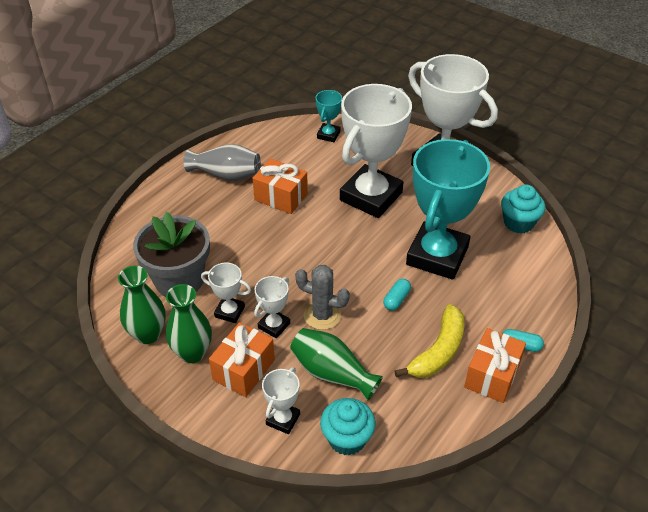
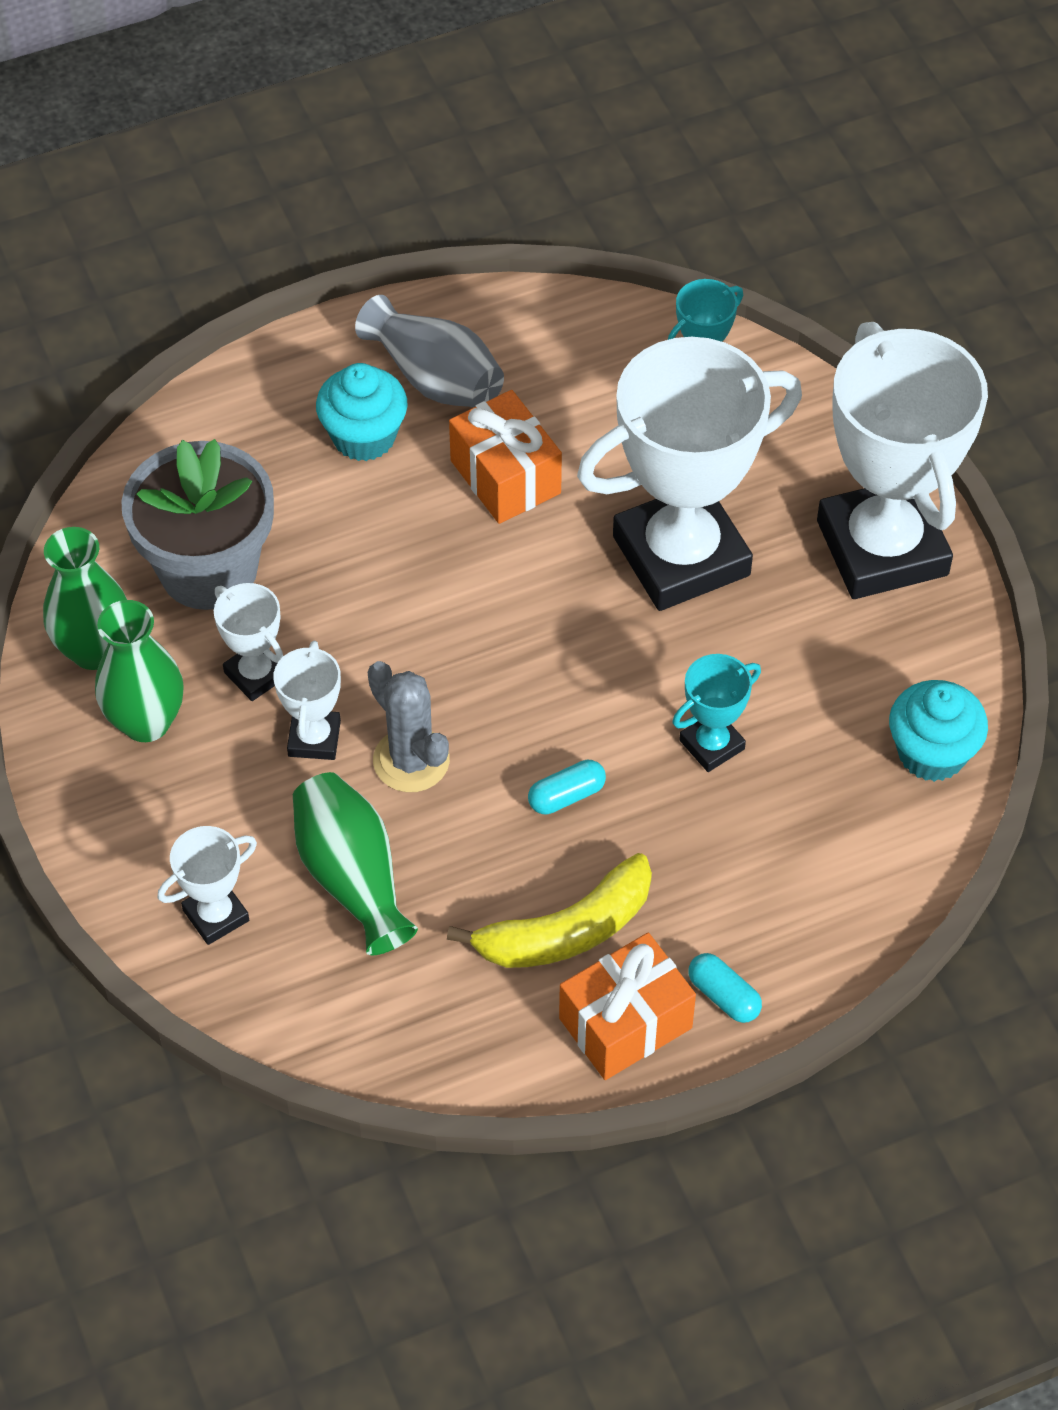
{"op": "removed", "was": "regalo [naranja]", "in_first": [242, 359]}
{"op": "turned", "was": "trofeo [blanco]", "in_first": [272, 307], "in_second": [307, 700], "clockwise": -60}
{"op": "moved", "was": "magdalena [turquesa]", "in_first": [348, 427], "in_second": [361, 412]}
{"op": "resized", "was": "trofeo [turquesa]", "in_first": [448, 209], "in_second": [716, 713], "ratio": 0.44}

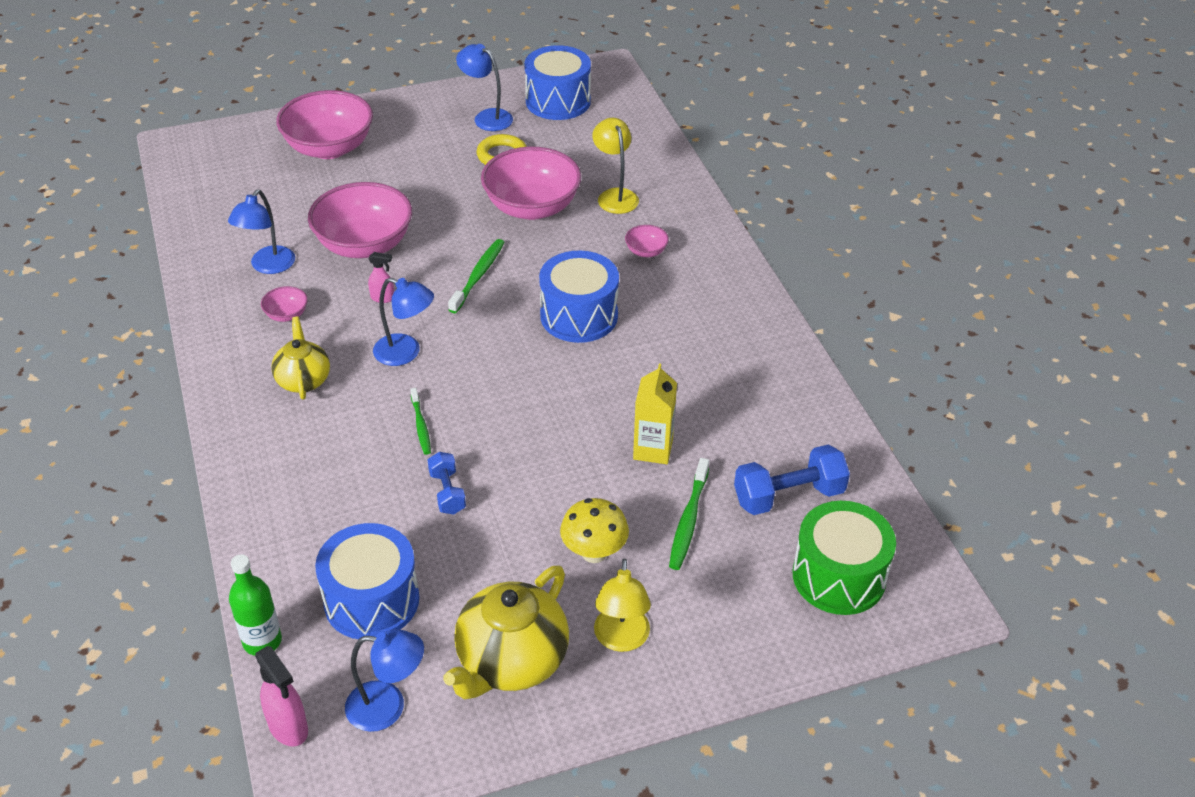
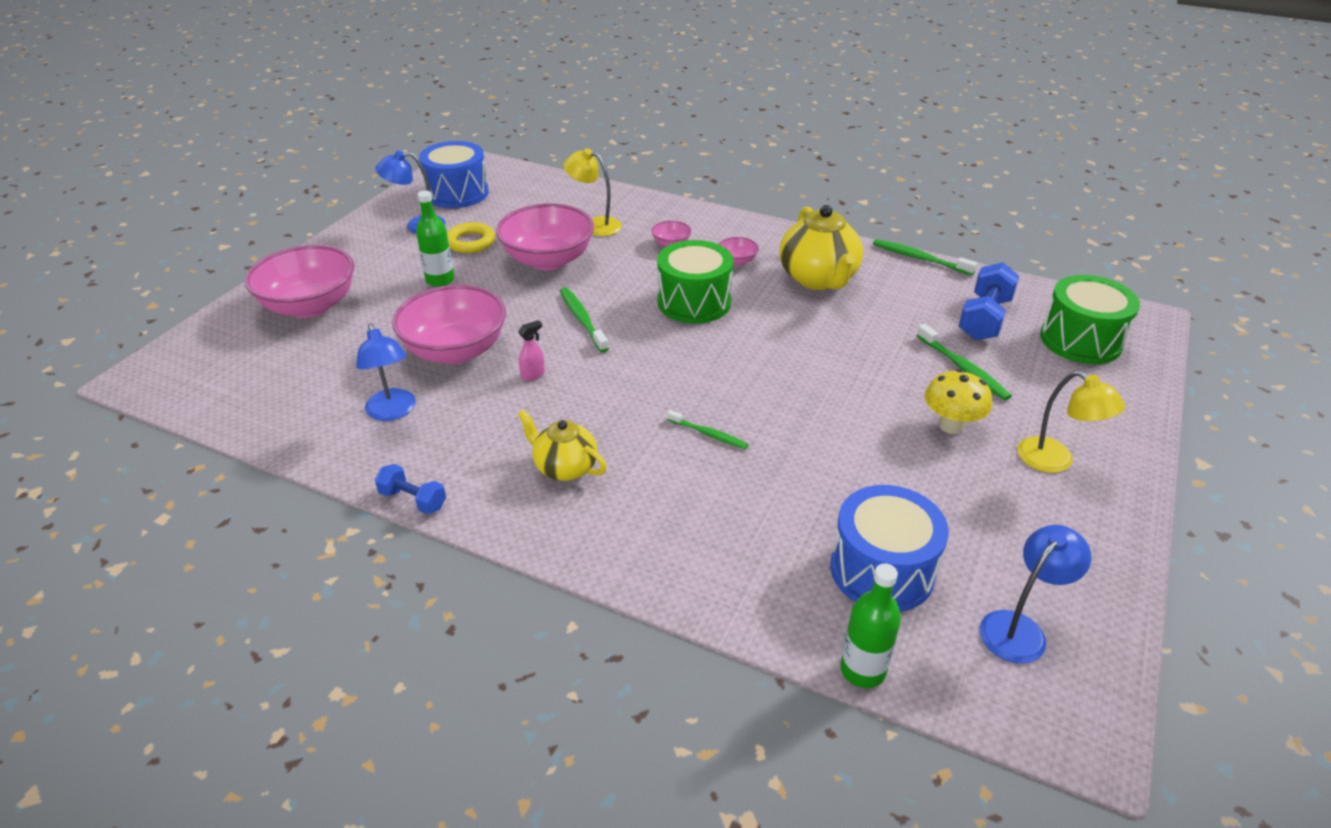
{"op": "removed", "was": "pulverizador [rosa]", "in_first": [281, 696]}
{"op": "moved", "was": "cuenco [rosa]", "in_first": [284, 304], "in_second": [739, 251]}
{"op": "removed", "was": "lámpara [azul]", "in_first": [403, 322]}
{"op": "moved", "was": "mancuerna [azul]", "in_first": [447, 483], "in_second": [410, 489]}
{"op": "moved", "was": "tetera [amarillo]", "in_first": [506, 632], "in_second": [821, 247]}
{"op": "recoloured", "was": "tambor [azul]", "now": "tambor [verde]", "in_first": [579, 297], "in_second": [695, 282]}
{"op": "removed", "was": "cartón de leche [amarillo]", "in_first": [655, 413]}
{"op": "added", "now": "botella [verde]", "in_second": [435, 238]}
{"op": "added", "now": "cepillo de dientes [verde]", "in_second": [925, 257]}

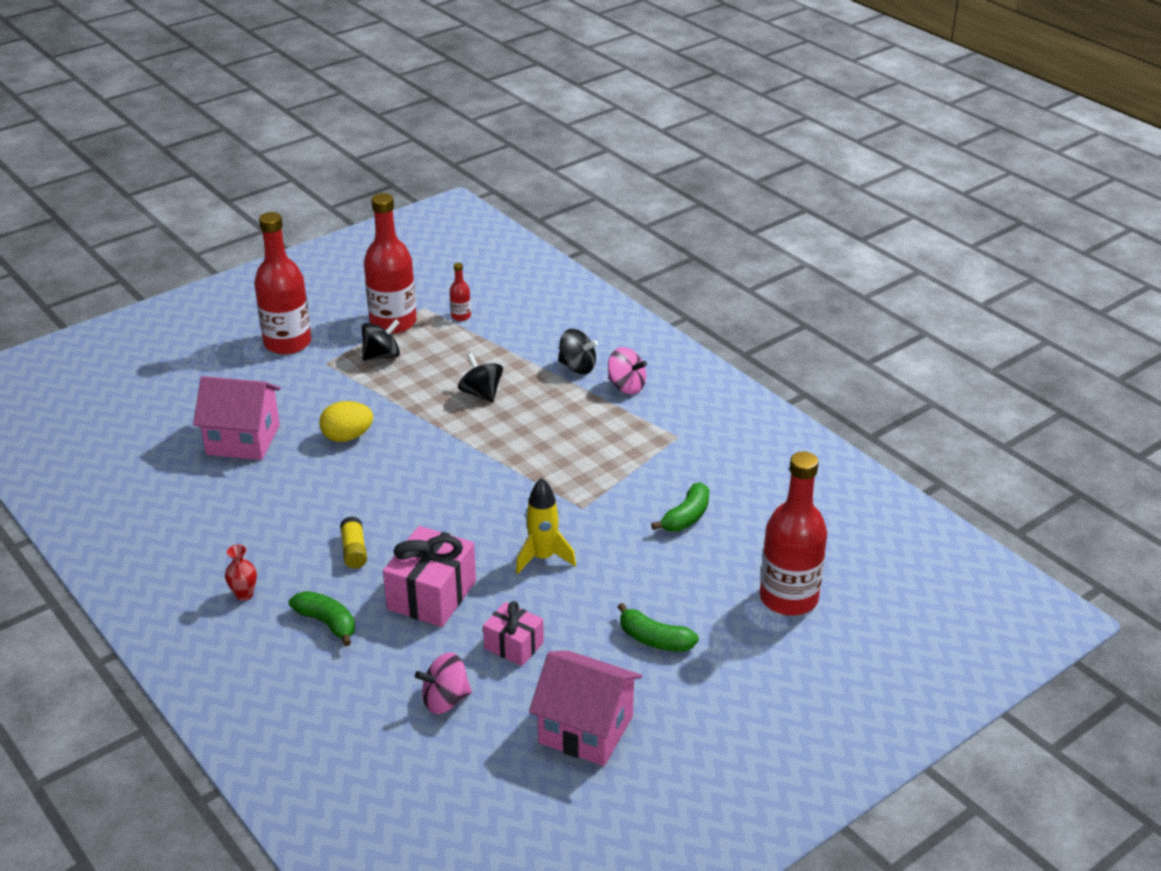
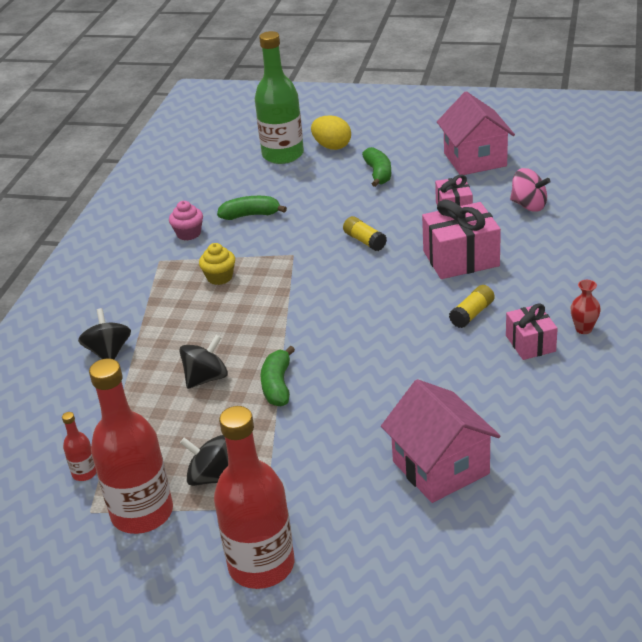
{"op": "moved", "was": "plátano [verde]", "in_first": [322, 618], "in_second": [278, 376]}
{"op": "moved", "was": "huevo [amarillo]", "in_first": [346, 421], "in_second": [331, 132]}
{"op": "turned", "was": "peonza [negro]", "in_first": [480, 378], "in_second": [203, 362], "clockwise": -150}
{"op": "replaced", "was": "cohete [amarillo]", "now": "barra de pegamento [amarillo]", "in_first": [546, 526], "in_second": [365, 233]}
{"op": "removed", "was": "peonza [rosa]", "in_first": [627, 370]}
{"op": "recoloured", "was": "botella [rojo]", "now": "botella [verde]", "in_first": [793, 534], "in_second": [279, 97]}
{"op": "added", "now": "magdalena [rosa]", "in_second": [186, 221]}
{"op": "added", "now": "magdalena [amarillo]", "in_second": [217, 264]}
{"op": "added", "now": "regalo [rosa]", "in_second": [532, 331]}

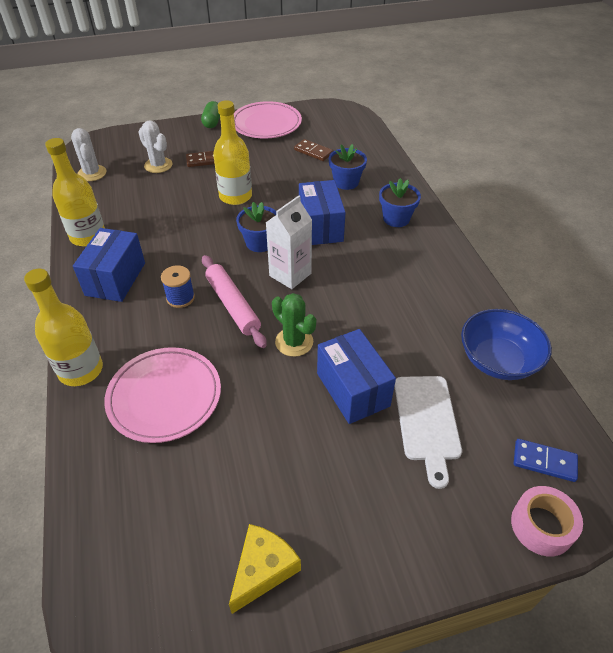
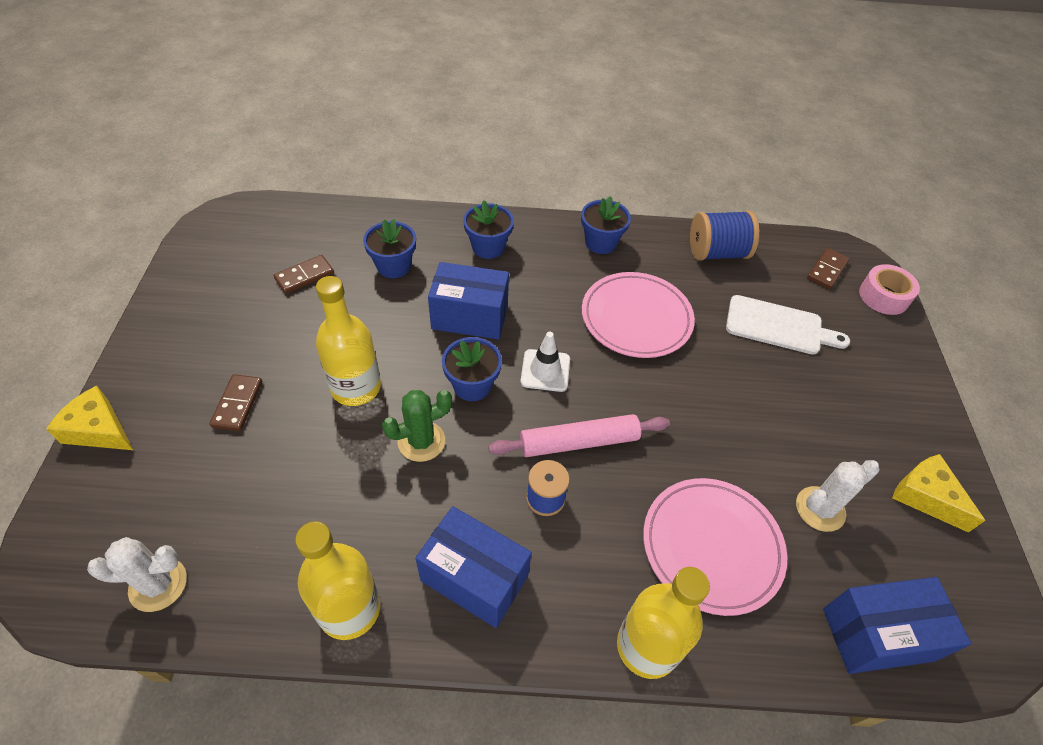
{"op": "moved", "was": "cactus [blanco]", "in_first": [155, 146], "in_second": [838, 496]}
{"op": "removed", "was": "cápsula [verde]", "in_first": [210, 114]}
{"op": "moved", "was": "plato [rosa]", "in_first": [268, 120], "in_second": [638, 315]}
{"op": "replaced", "was": "cartón de leche [blanco]", "now": "cono de tráfico [blanco]", "in_first": [289, 242], "in_second": [545, 362]}
{"op": "moved", "was": "cactus [verde]", "in_first": [294, 325], "in_second": [417, 426]}
{"op": "moved", "was": "caja [azul]", "in_first": [356, 376], "in_second": [897, 625]}
{"op": "replaced", "was": "cuenco [azul]", "now": "carrete [azul]", "in_first": [506, 344], "in_second": [724, 236]}
{"op": "recoloured", "was": "ficha de dominó [azul]", "now": "ficha de dominó [marrón]", "in_first": [546, 460], "in_second": [828, 268]}
{"op": "added", "now": "queso [amarillo]", "in_second": [89, 417]}
{"op": "added", "now": "maceta [azul]", "in_second": [606, 225]}

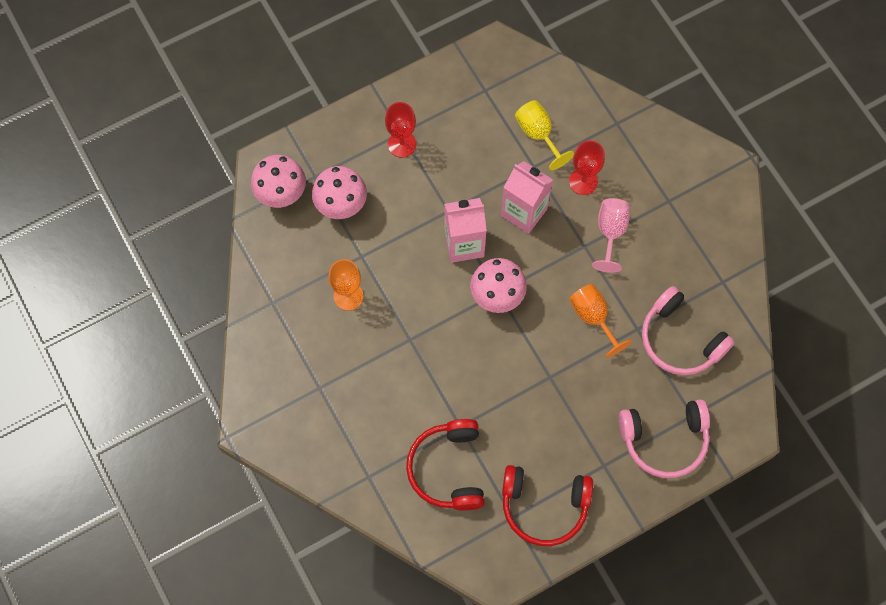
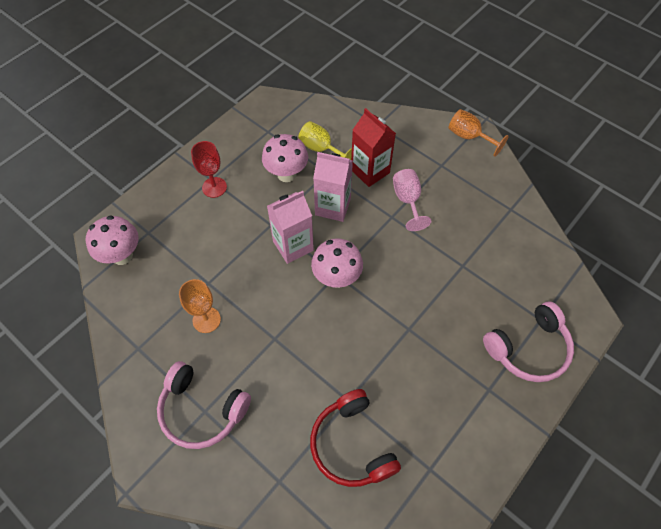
{"op": "moved", "was": "seta [rosa]", "in_first": [339, 192], "in_second": [285, 158]}
{"op": "removed", "was": "auriculares [rojo]", "in_first": [547, 505]}
{"op": "replaced", "was": "copa [rojo]", "now": "cartón de leche [rojo]", "in_first": [587, 167], "in_second": [373, 147]}
{"op": "moved", "was": "copa [naranja]", "in_first": [600, 321], "in_second": [478, 133]}
{"op": "moved", "was": "auriculares [rosa]", "in_first": [688, 330], "in_second": [204, 405]}

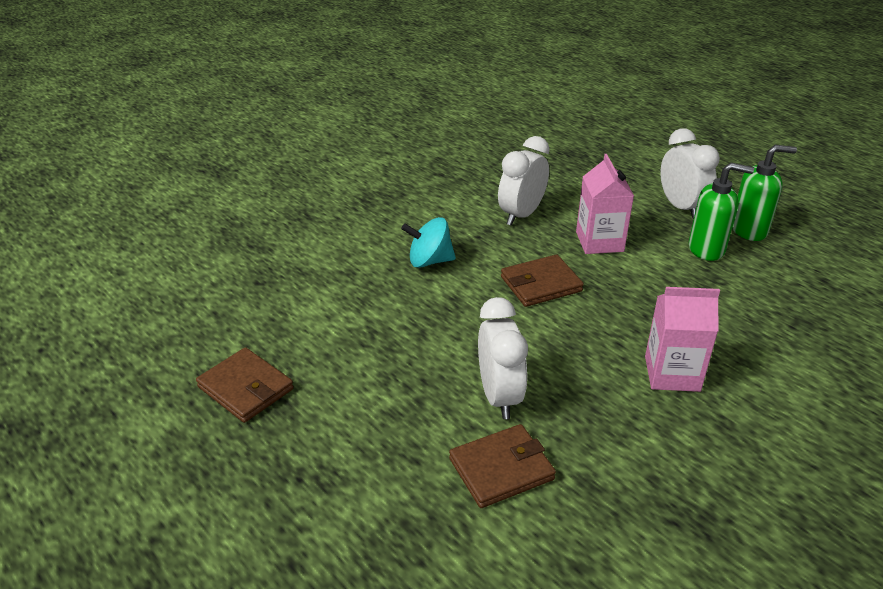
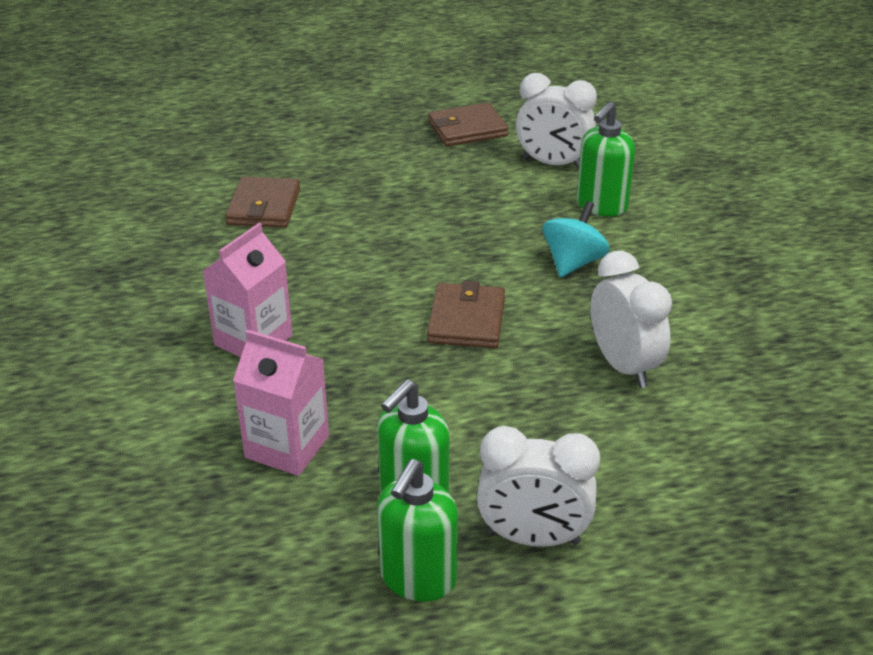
{"op": "moved", "was": "despertador [blanco]", "in_first": [503, 358], "in_second": [556, 121]}
{"op": "moved", "was": "cartón de leche [rosa]", "in_first": [605, 204], "in_second": [281, 403]}
{"op": "added", "now": "dispensador de jabón [verde]", "in_second": [605, 159]}

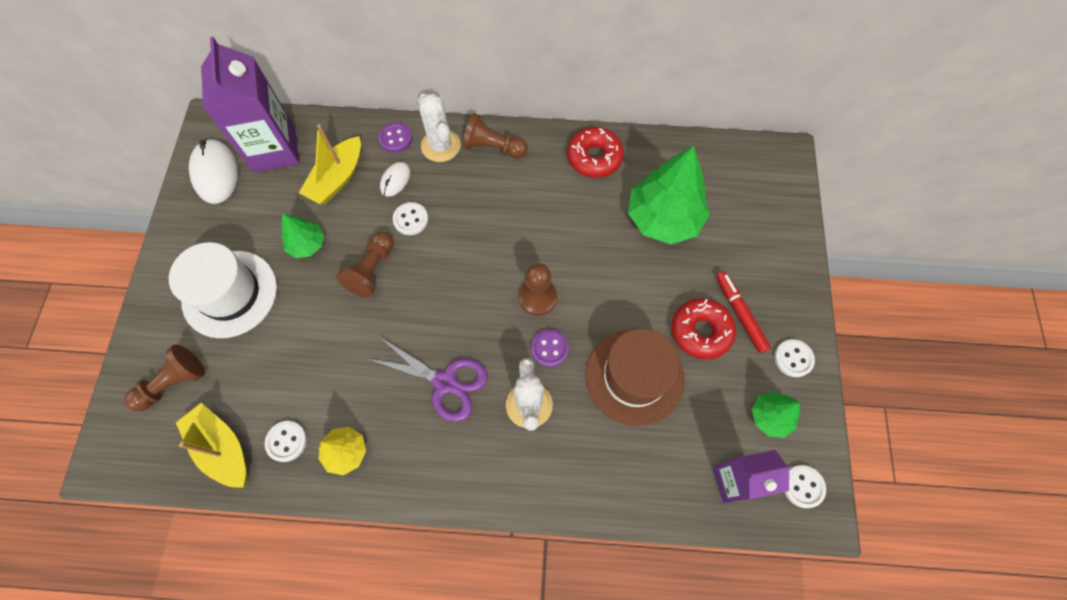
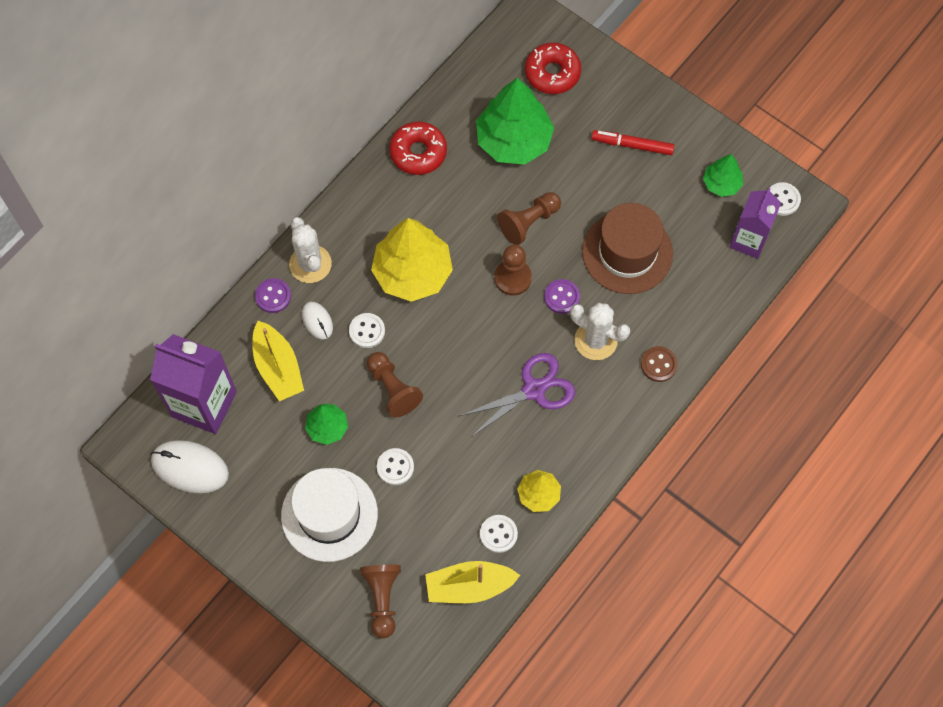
{"op": "turned", "was": "cactus [blanco]", "in_first": [439, 127], "in_second": [310, 250], "clockwise": 60}
{"op": "moved", "was": "peón [marrón]", "in_first": [495, 136], "in_second": [529, 218]}
{"op": "moved", "was": "rosquilla [rojo]", "in_first": [704, 329], "in_second": [553, 68]}
{"op": "moved", "was": "botón [blanco]", "in_first": [794, 358], "in_second": [395, 466]}
{"op": "added", "now": "árbol [amarillo]", "in_second": [412, 260]}
{"op": "added", "now": "botón [marrón]", "in_second": [659, 364]}

